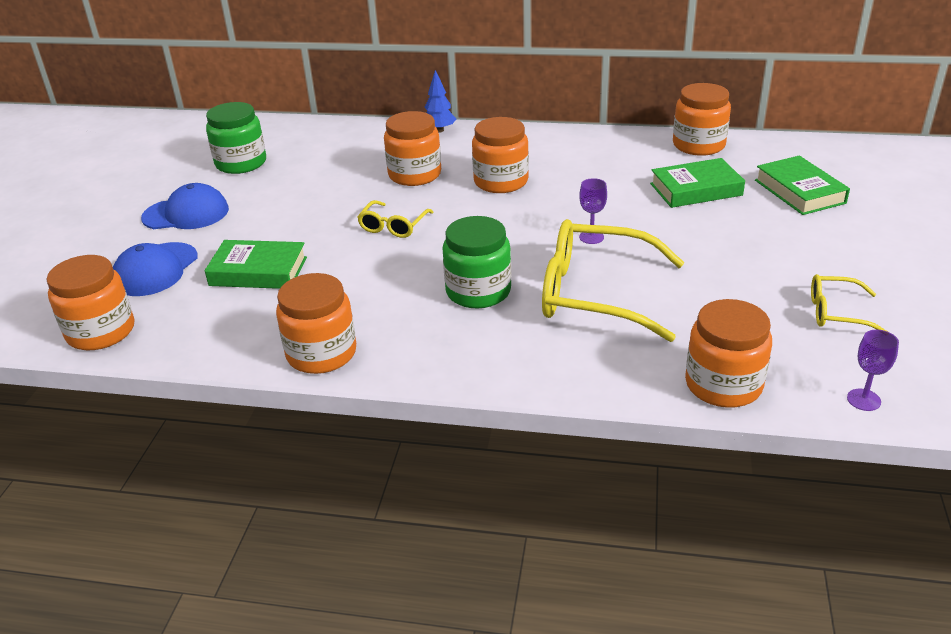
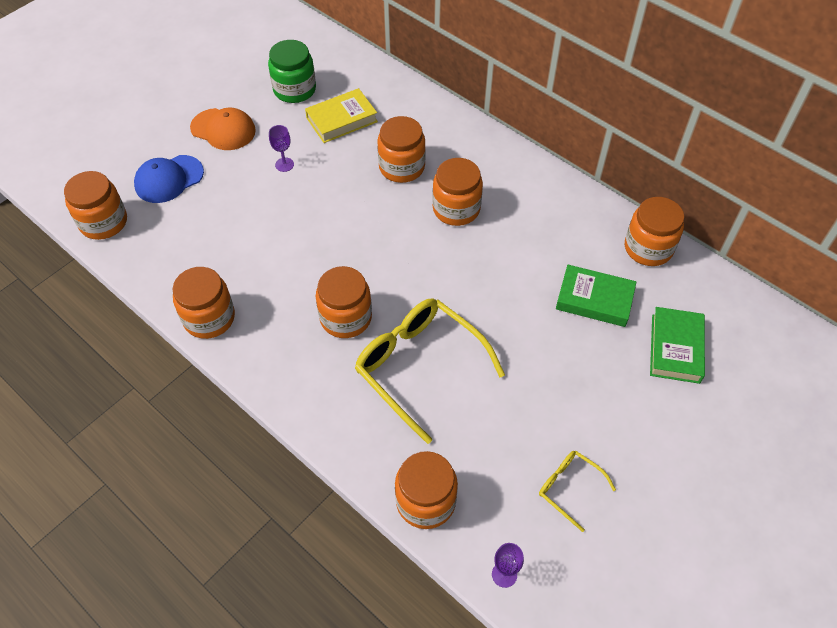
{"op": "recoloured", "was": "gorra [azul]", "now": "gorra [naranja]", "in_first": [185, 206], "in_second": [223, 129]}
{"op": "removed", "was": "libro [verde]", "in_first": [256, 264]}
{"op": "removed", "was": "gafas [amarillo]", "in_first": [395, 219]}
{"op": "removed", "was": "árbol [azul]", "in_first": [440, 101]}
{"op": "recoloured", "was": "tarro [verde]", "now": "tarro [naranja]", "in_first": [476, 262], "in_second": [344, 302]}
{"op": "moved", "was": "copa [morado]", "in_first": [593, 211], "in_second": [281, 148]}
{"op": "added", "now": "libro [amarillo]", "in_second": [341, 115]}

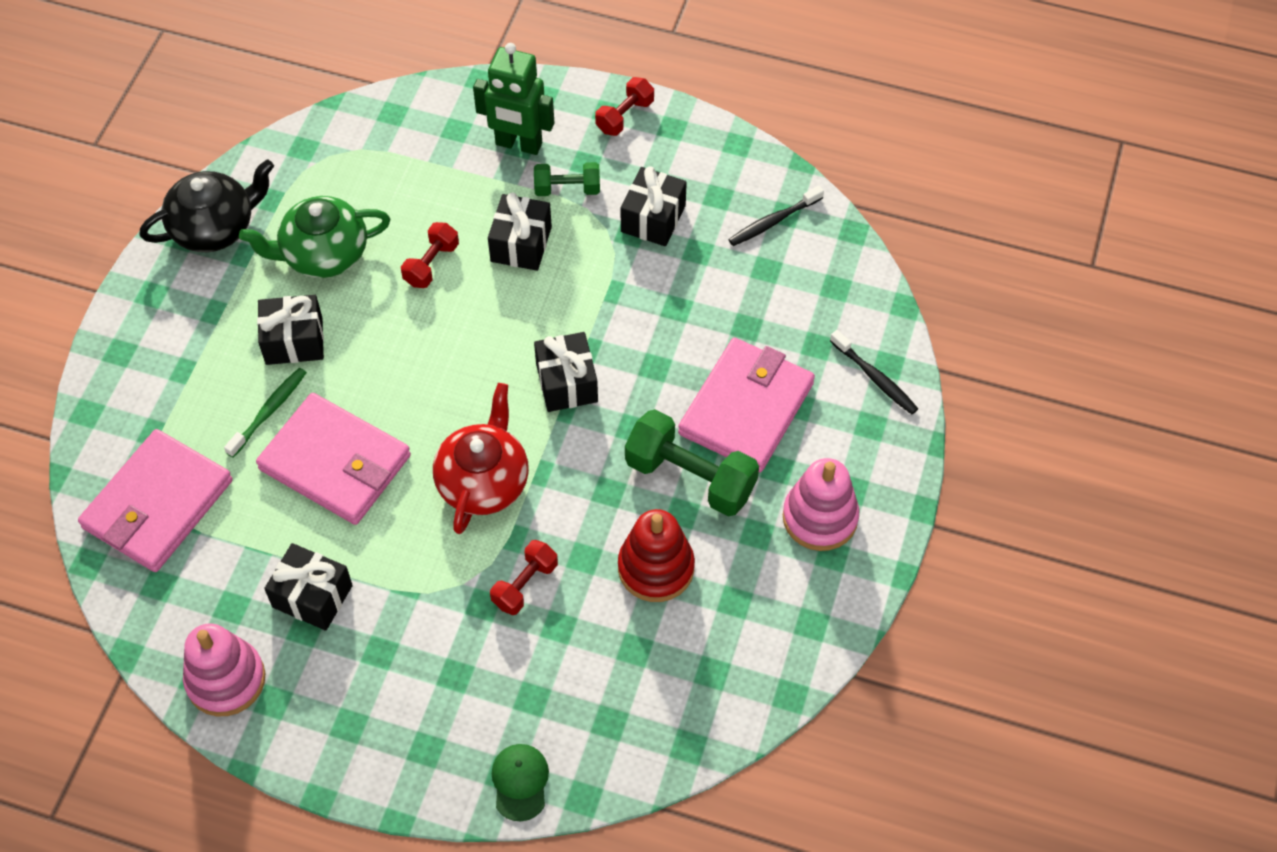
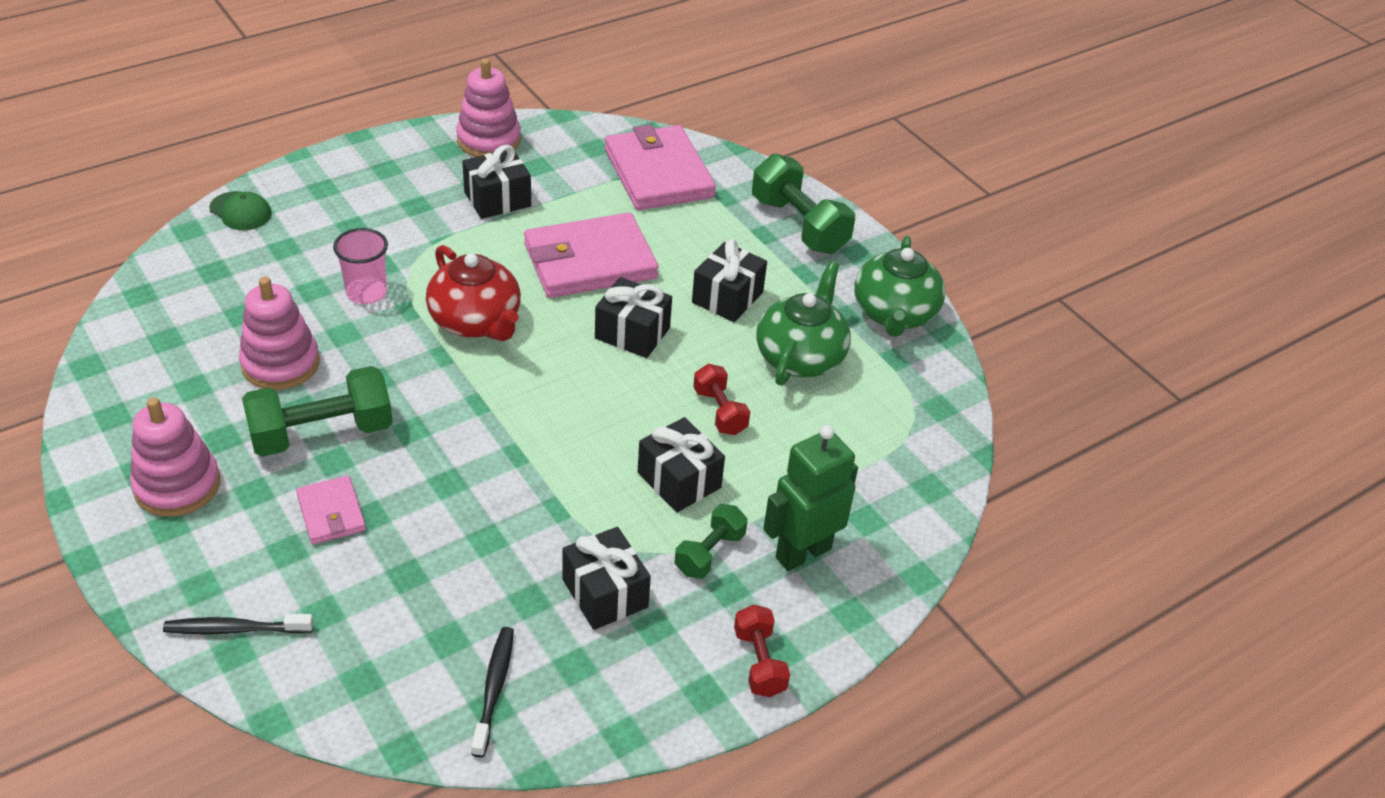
{"op": "recoloured", "was": "tetera [negro]", "now": "tetera [verde]", "in_first": [206, 206], "in_second": [899, 286]}
{"op": "removed", "was": "cepillo de dientes [verde]", "in_first": [265, 413]}
{"op": "replaced", "was": "mancuerna [rojo]", "now": "vaso [rosa]", "in_first": [524, 577], "in_second": [360, 266]}
{"op": "moved", "was": "regalo [negro]", "in_first": [566, 372], "in_second": [633, 317]}
{"op": "recoloured", "was": "juguete apilable [rojo]", "now": "juguete apilable [rosa]", "in_first": [656, 555], "in_second": [279, 333]}
{"op": "resized", "was": "cartera [rosa]", "in_first": [746, 405], "in_second": [331, 509], "ratio": 0.5}
{"op": "added", "now": "mancuerna [verde]", "in_second": [803, 203]}

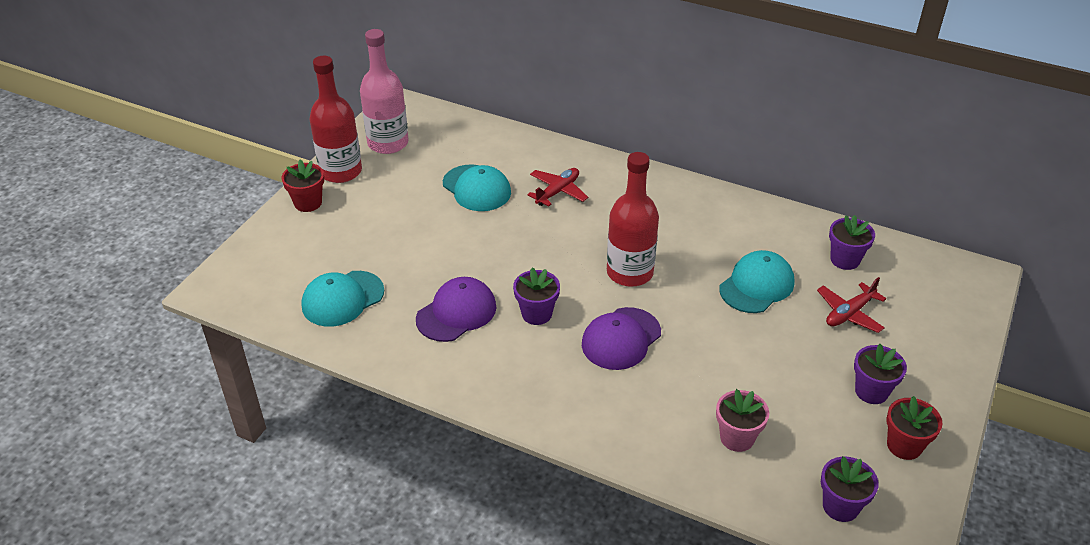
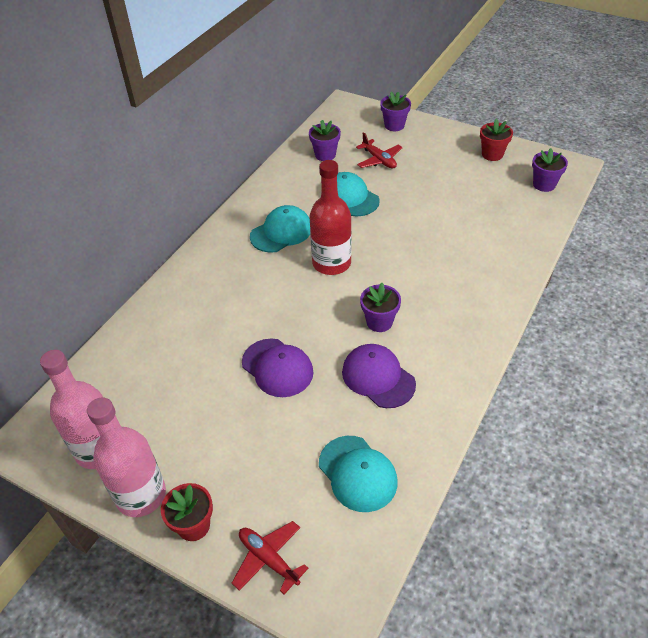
{"op": "recoloured", "was": "botella [rojo]", "now": "botella [rosa]", "in_first": [336, 119], "in_second": [126, 457]}
{"op": "moved", "was": "gorra [turquesa]", "in_first": [477, 188], "in_second": [280, 229]}
{"op": "moved", "was": "avión [rojo]", "in_first": [557, 187], "in_second": [270, 557]}
{"op": "moved", "was": "gorra [morado]", "in_first": [621, 338], "in_second": [278, 368]}
{"op": "removed", "was": "maceta [rosa]", "in_first": [742, 420]}
{"op": "moved", "was": "maceta [morado]", "in_first": [880, 374], "in_second": [395, 111]}

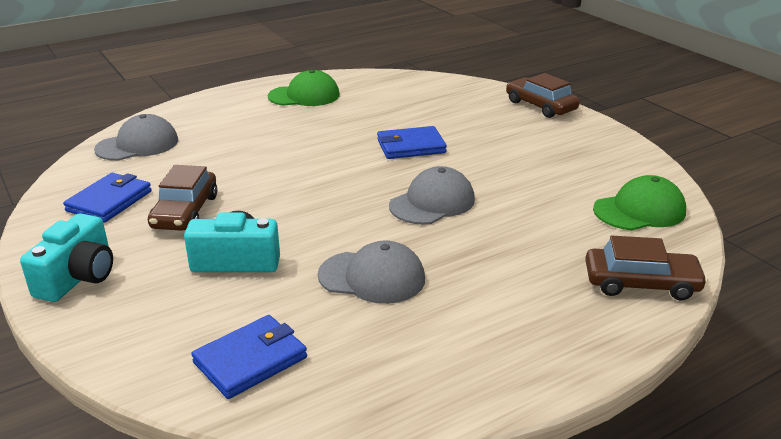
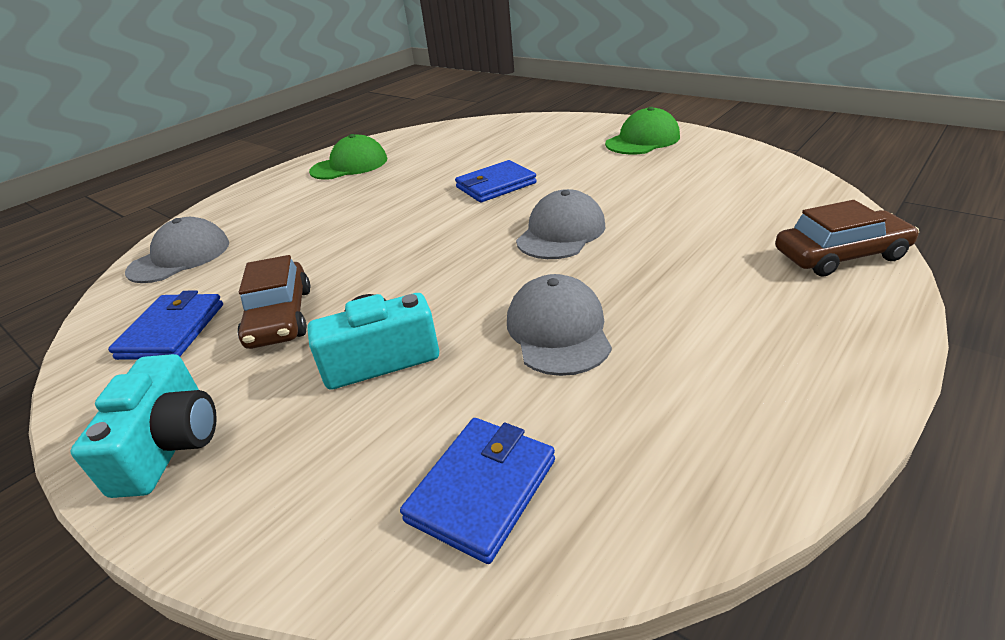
{"op": "turned", "was": "gorra [gris]", "in_first": [371, 272], "in_second": [559, 325], "clockwise": -90}
{"op": "removed", "was": "coche [marrón]", "in_first": [543, 95]}
{"op": "moved", "was": "gorra [verde]", "in_first": [639, 202], "in_second": [642, 130]}

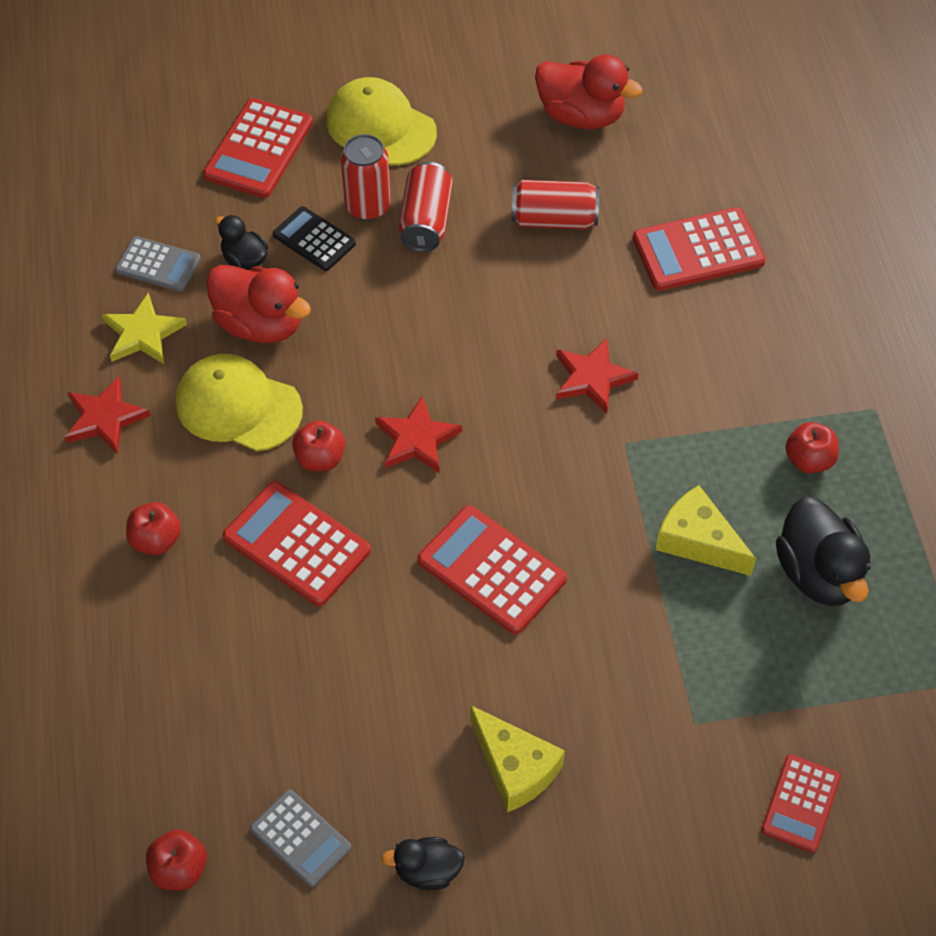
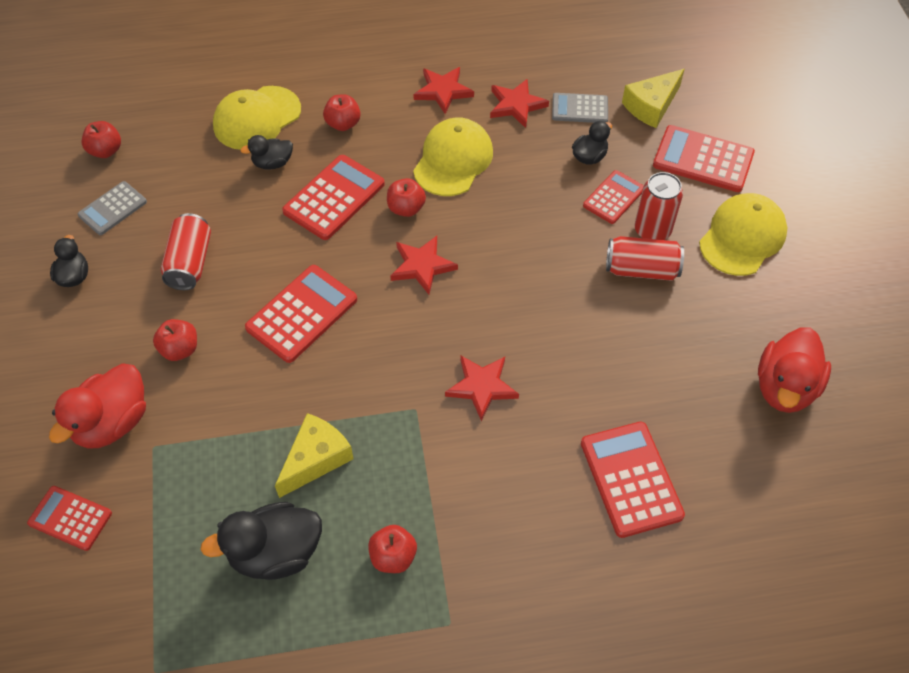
{"op": "recoloured", "was": "estrella [amarillo]", "now": "estrella [rojo]", "in_first": [144, 328], "in_second": [519, 103]}
{"op": "turned", "was": "calculadora [gris]", "in_first": [158, 264], "in_second": [580, 108], "clockwise": 75}
{"op": "moved", "was": "pato [rojo]", "in_first": [259, 304], "in_second": [97, 406]}
{"op": "recoloured", "was": "calculadora [negro]", "now": "calculadora [rojo]", "in_first": [314, 238], "in_second": [613, 197]}
{"op": "moved", "was": "queso [amarillo]", "in_first": [517, 759], "in_second": [653, 98]}
{"op": "moved", "was": "lata [rojo]", "in_first": [555, 204], "in_second": [186, 251]}
{"op": "added", "now": "manzana [rojo]", "in_second": [175, 340]}
{"op": "added", "now": "gorra [amarillo]", "in_second": [257, 118]}
{"op": "added", "now": "pato [negro]", "in_second": [266, 152]}

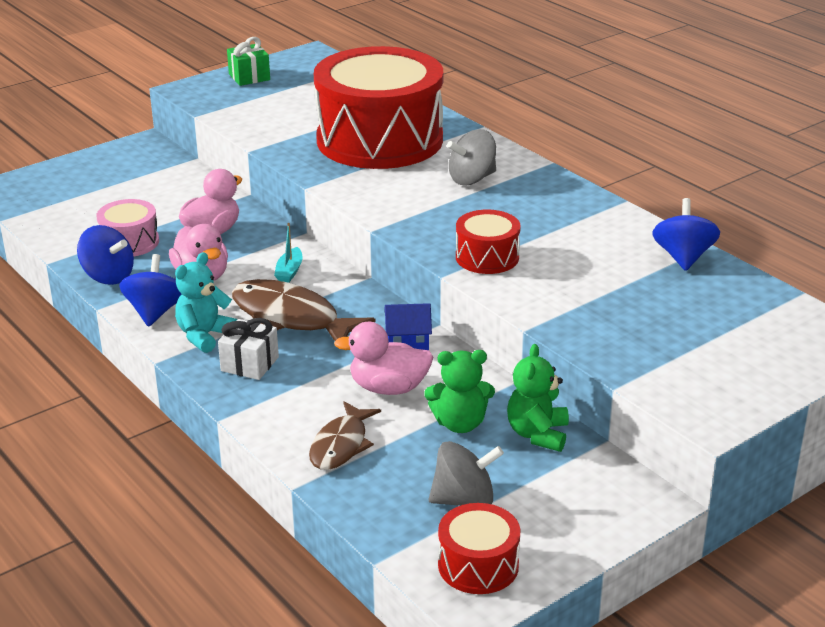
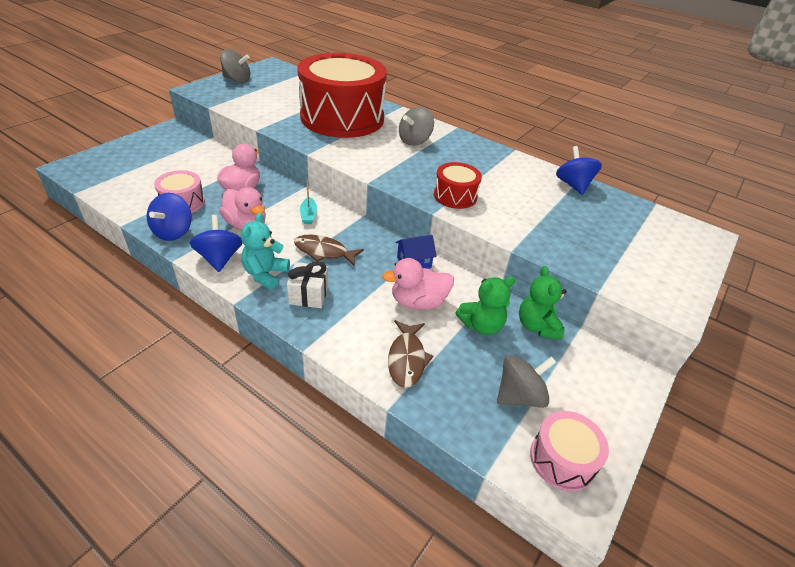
{"op": "turned", "was": "peonza [azul]", "in_first": [105, 255], "in_second": [169, 217], "clockwise": 90}
{"op": "replaced", "was": "regalo [verde]", "now": "peonza [gris]", "in_first": [248, 61], "in_second": [235, 66]}
{"op": "resized", "was": "pez [marrón]", "in_first": [304, 314], "in_second": [329, 250], "ratio": 0.63}
{"op": "recoloured", "was": "tambor [rojo]", "now": "tambor [rosa]", "in_first": [479, 548], "in_second": [569, 451]}

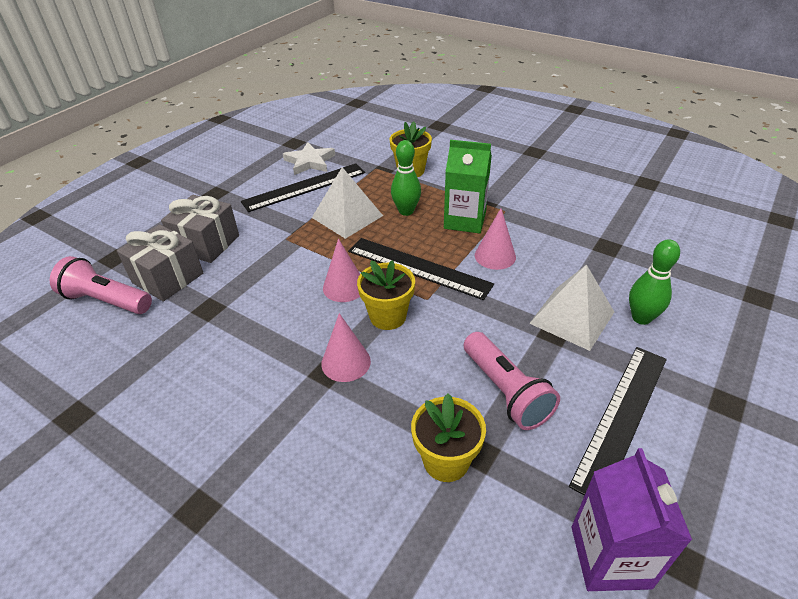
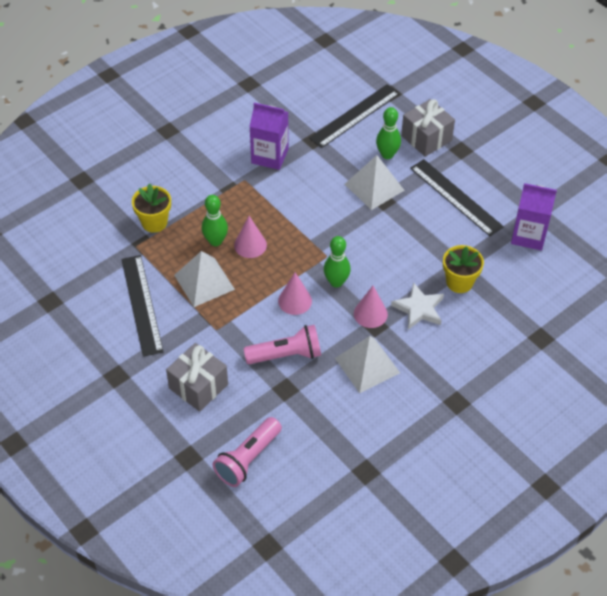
{"op": "moved", "was": "regalo [gris]", "in_first": [160, 263], "in_second": [428, 128]}
{"op": "moved", "was": "estrella [blanco]", "in_first": [309, 158], "in_second": [417, 306]}
{"op": "moved", "was": "regla [negro]", "in_first": [421, 269], "in_second": [354, 116]}
{"op": "replaced", "was": "maceta [amarillo]", "now": "bolo [verde]", "in_first": [386, 295], "in_second": [337, 261]}
{"op": "removed", "was": "cartón de leche [verde]", "in_first": [468, 186]}
{"op": "moved", "was": "lámpara de mano [rosa]", "in_first": [512, 381], "in_second": [282, 344]}
{"op": "moved", "was": "cono [rosa]", "in_first": [495, 239], "in_second": [250, 237]}
{"op": "added", "now": "cartón de leche [morado]", "in_second": [269, 136]}
{"op": "added", "now": "pirámide [blanco]", "in_second": [367, 364]}

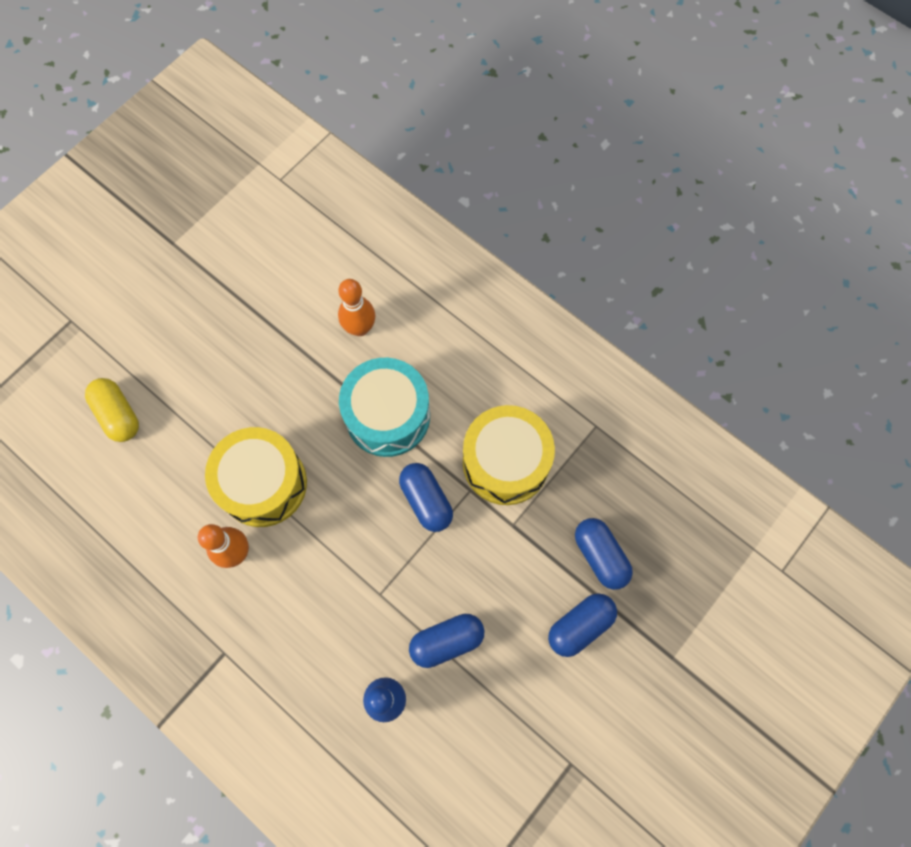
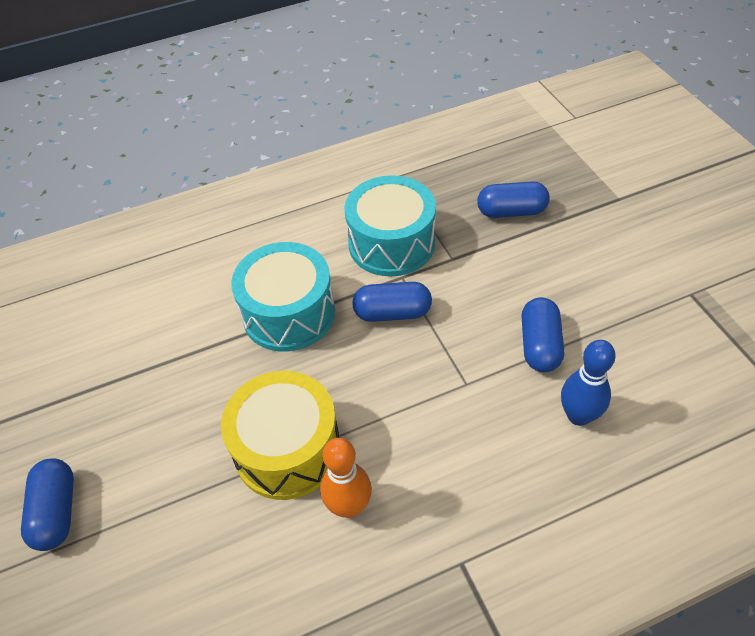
{"op": "removed", "was": "cápsula [amarillo]", "in_first": [112, 410]}
{"op": "removed", "was": "bolo [naranja]", "in_first": [356, 307]}
{"op": "recoloured", "was": "tambor [amarillo]", "now": "tambor [turquesa]", "in_first": [509, 455], "in_second": [390, 226]}
{"op": "moved", "was": "cápsula [azul]", "in_first": [582, 625], "in_second": [47, 504]}

